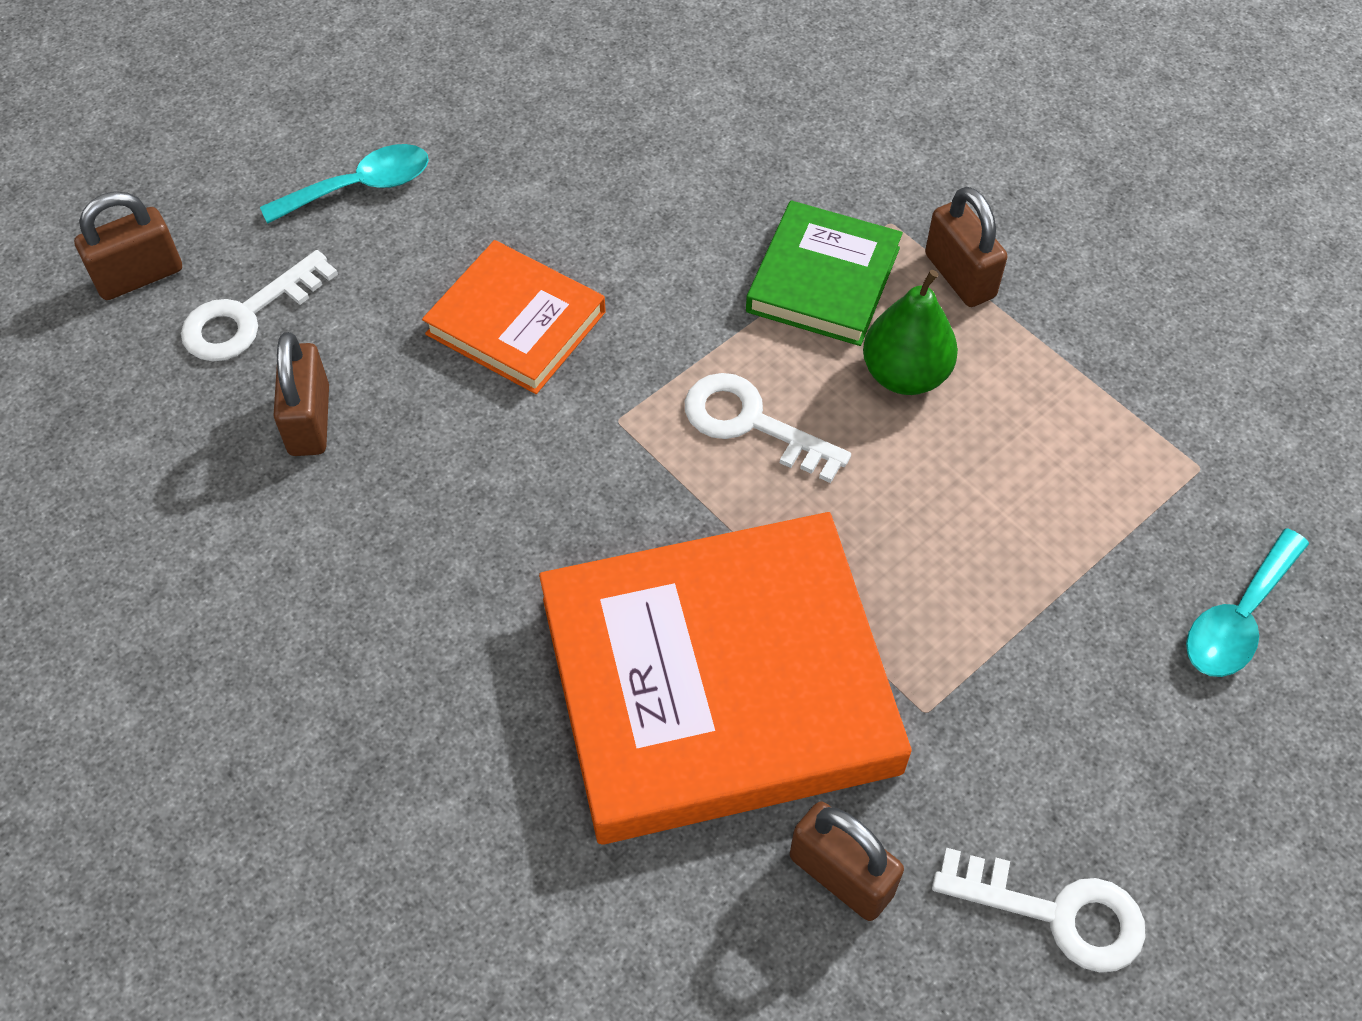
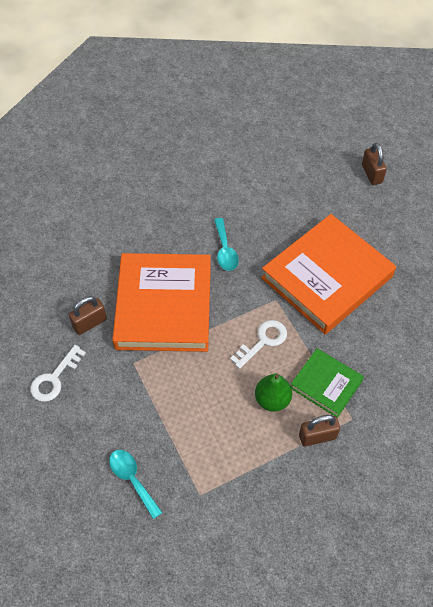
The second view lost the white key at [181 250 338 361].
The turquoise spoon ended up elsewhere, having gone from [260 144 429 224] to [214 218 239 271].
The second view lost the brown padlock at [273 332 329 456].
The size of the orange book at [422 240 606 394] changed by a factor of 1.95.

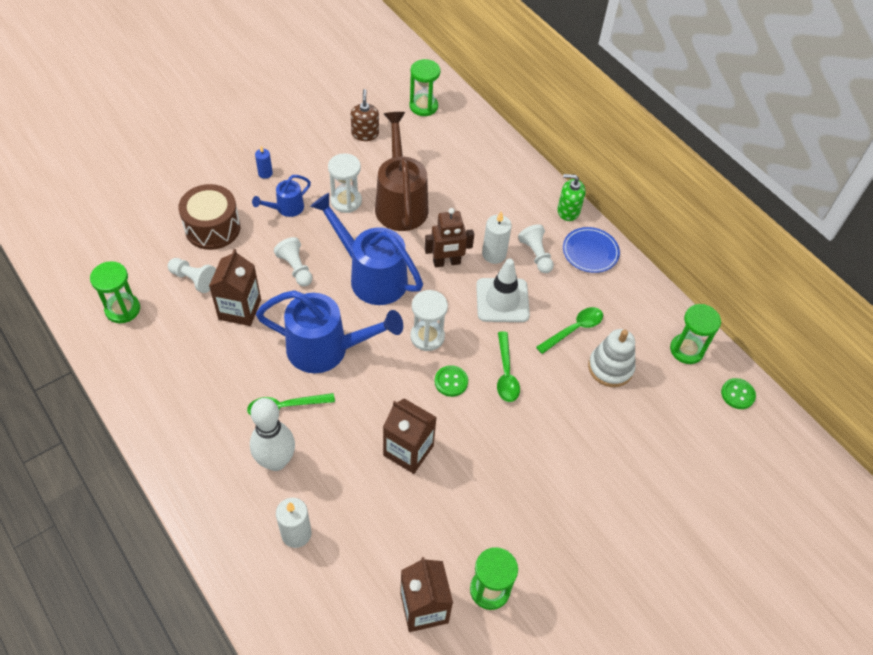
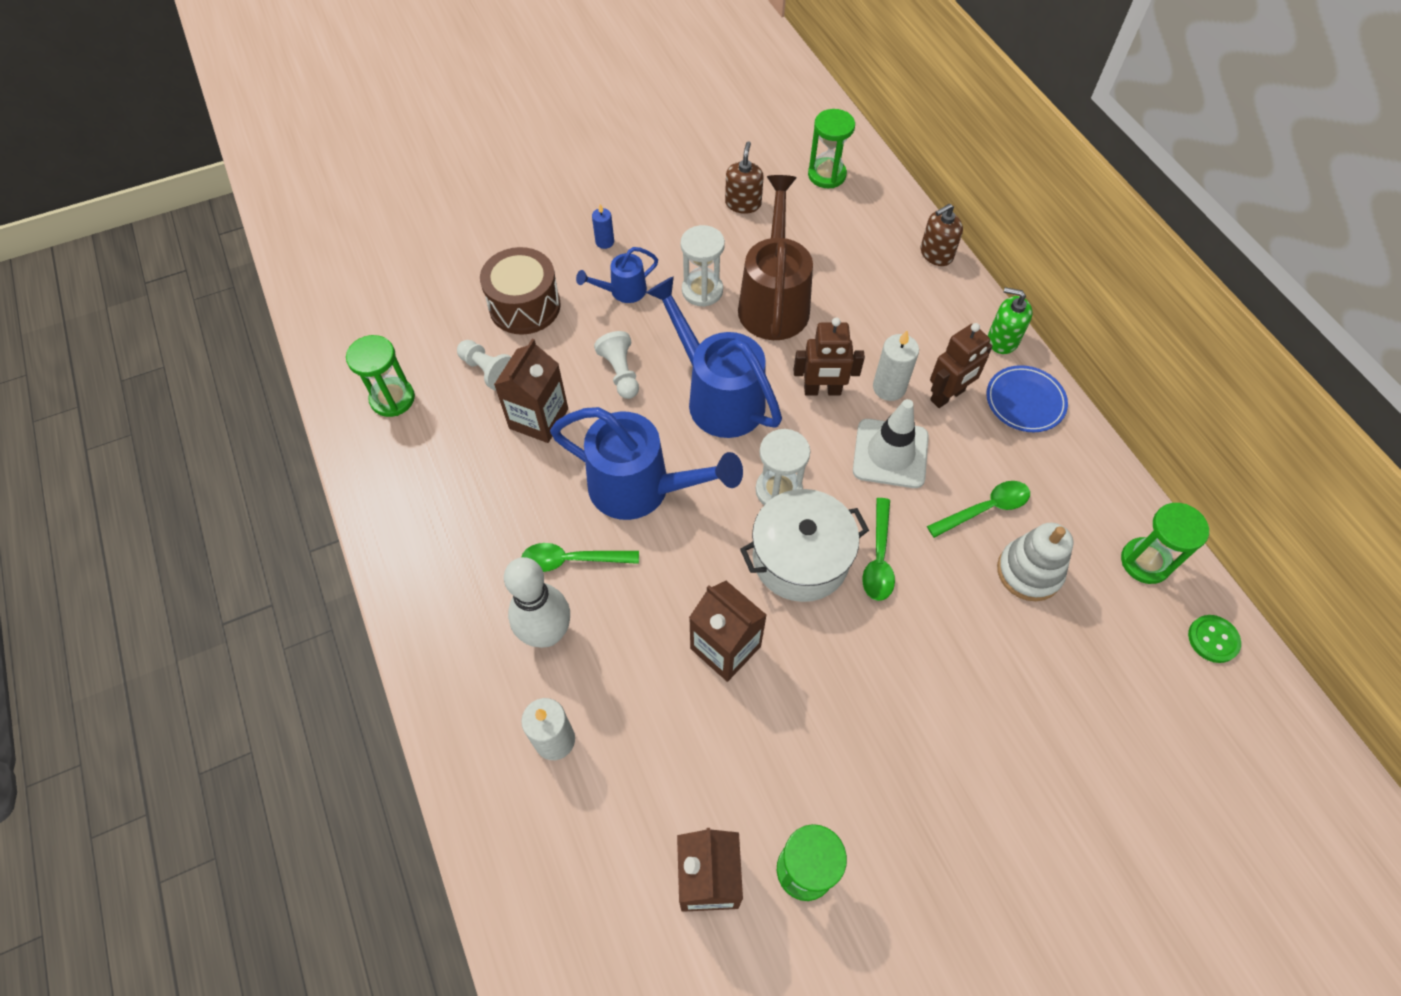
Where the green button stood at [434 365 468 397], the white pot came to stand at [740 489 869 602].
Where the white pawn stood at [518 224 554 273], the brown robot came to stand at [930 323 992 408].
The second view gained the brown soap dispenser at [921 204 963 266].

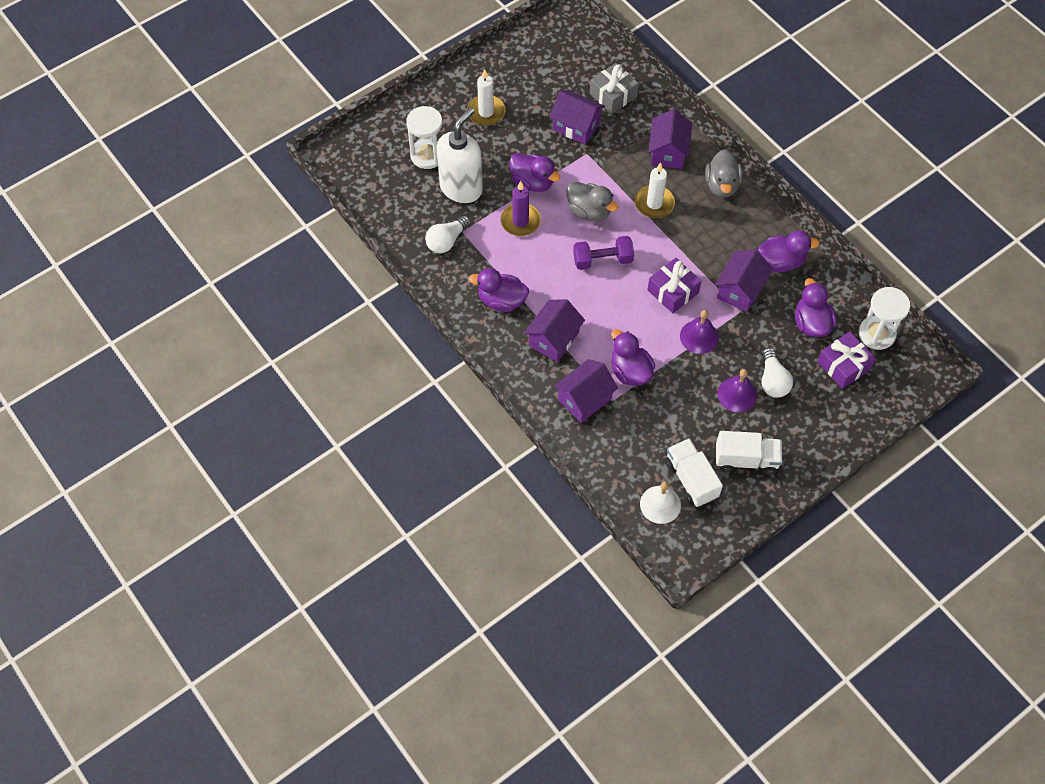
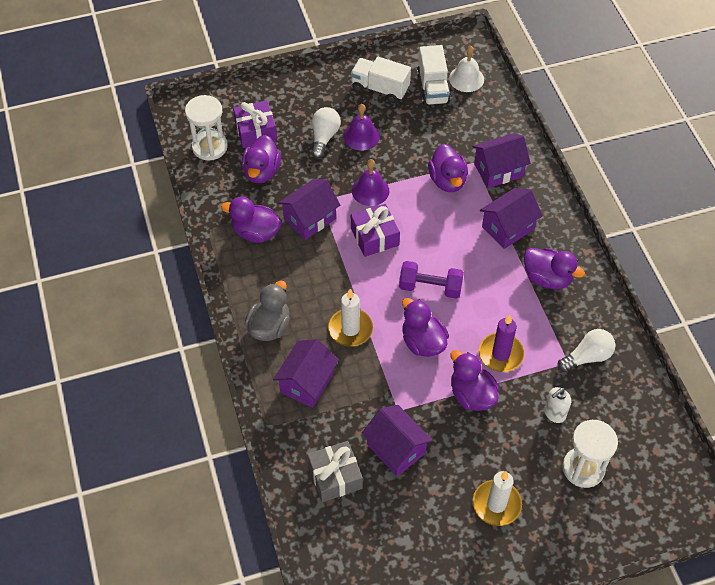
The size of the white soap dispenser at [436 107 483 203] changed by a factor of 0.46.
What was the grey duck at [567 181 618 221] turned into the purple duck at [402 298 449 357].

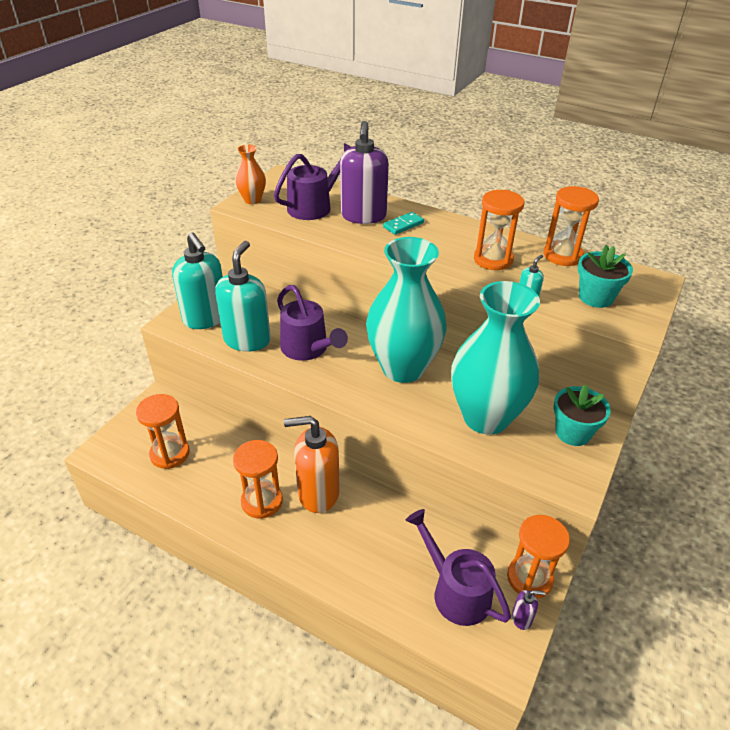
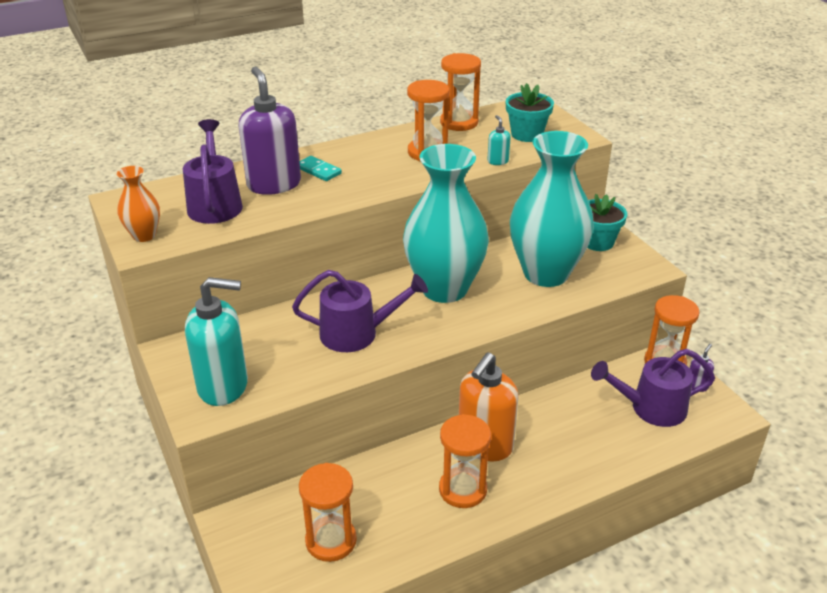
The second view lost the turquoise soap dispenser at [215 241 271 352].
The purple soap dispenser at [340 121 389 224] ended up facing another way, 150 degrees counterclockwise from before.
The turquoise domino at [383 212 424 235] ended up facing another way, 45 degrees counterclockwise from before.

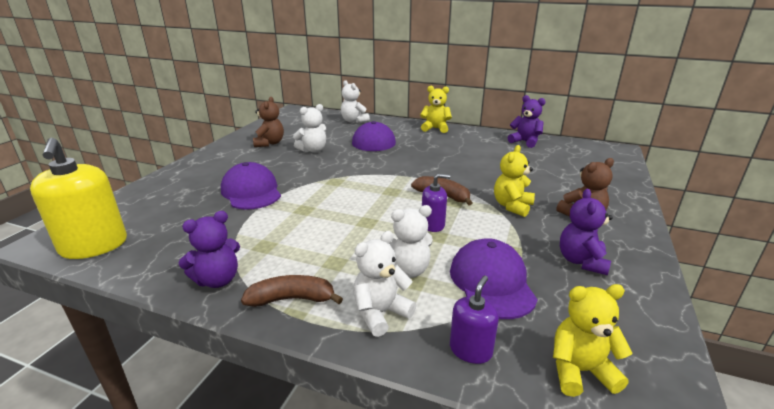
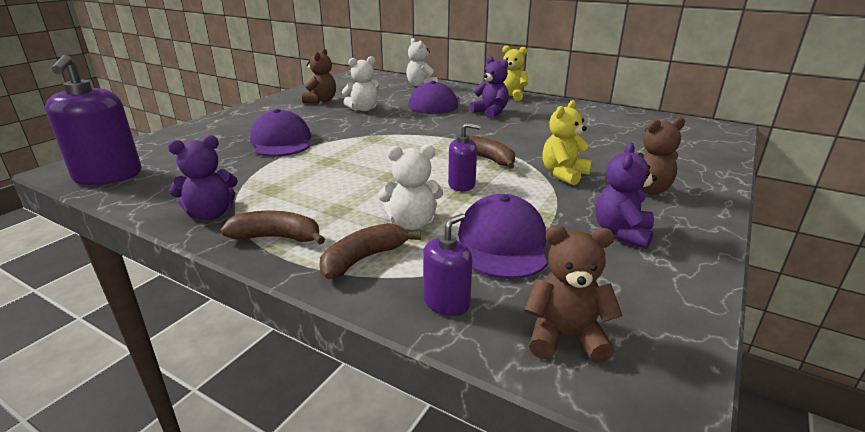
What was the yellow soap dispenser at [30 138 127 259] turned into the purple soap dispenser at [45 55 142 185].
Where the white teddy bear stood at [353 231 417 337], the brown banana came to stand at [319 223 421 279].
The purple teddy bear ended up elsewhere, having gone from [507 95 546 148] to [470 56 509 118].
What was the yellow teddy bear at [553 284 632 397] turned into the brown teddy bear at [524 226 623 363].

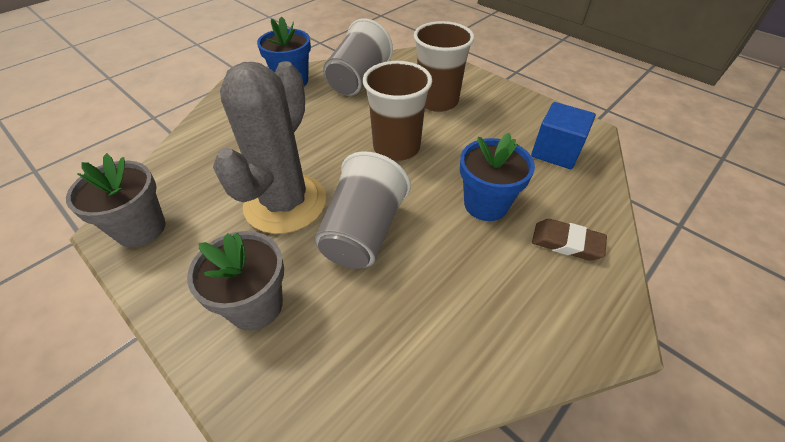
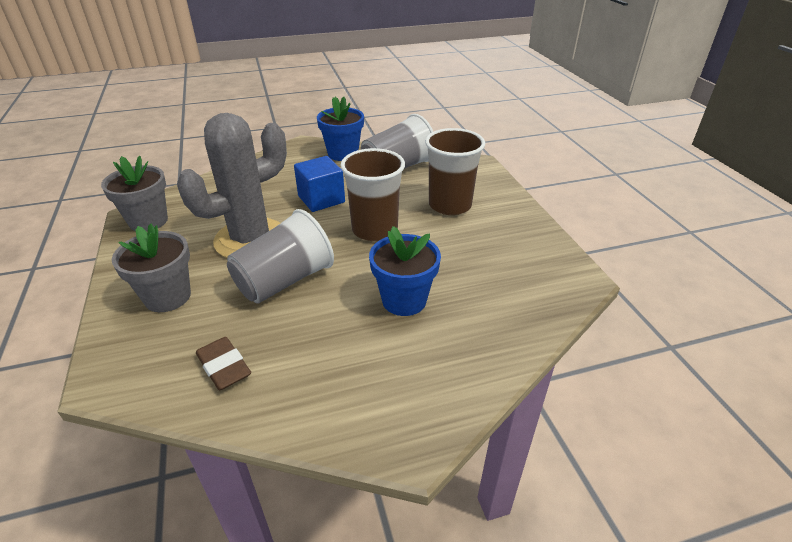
The blue cube ended up elsewhere, having gone from [531 102 596 169] to [294 156 345 212].
The brown eraser ended up elsewhere, having gone from [532 219 607 261] to [196 337 251 390].

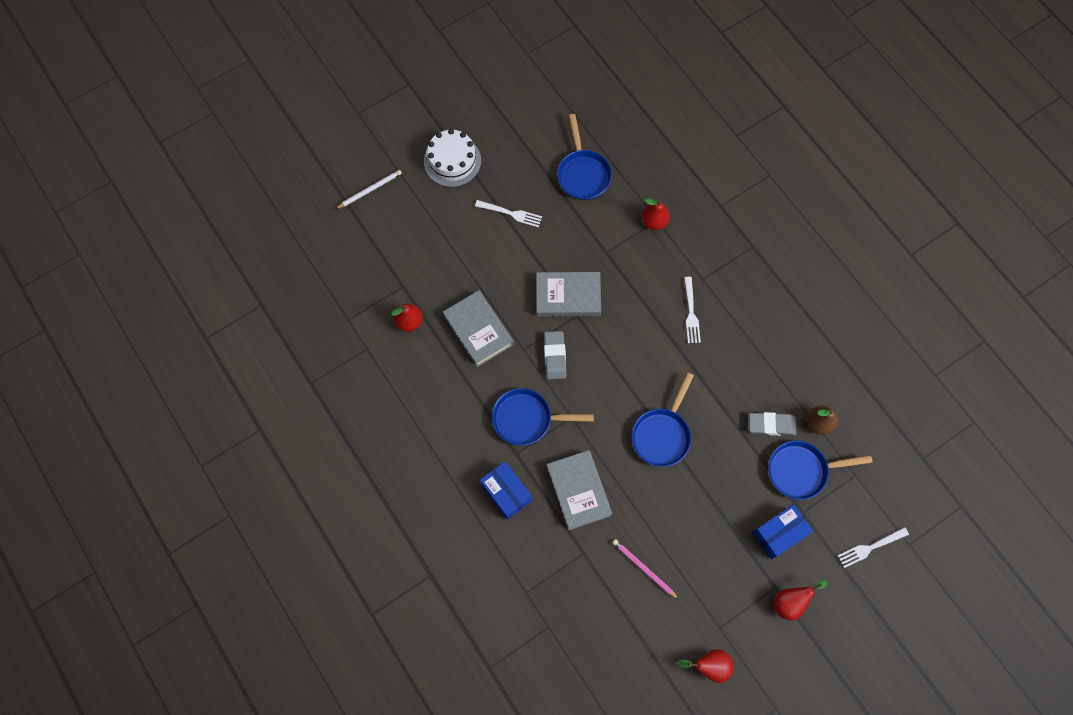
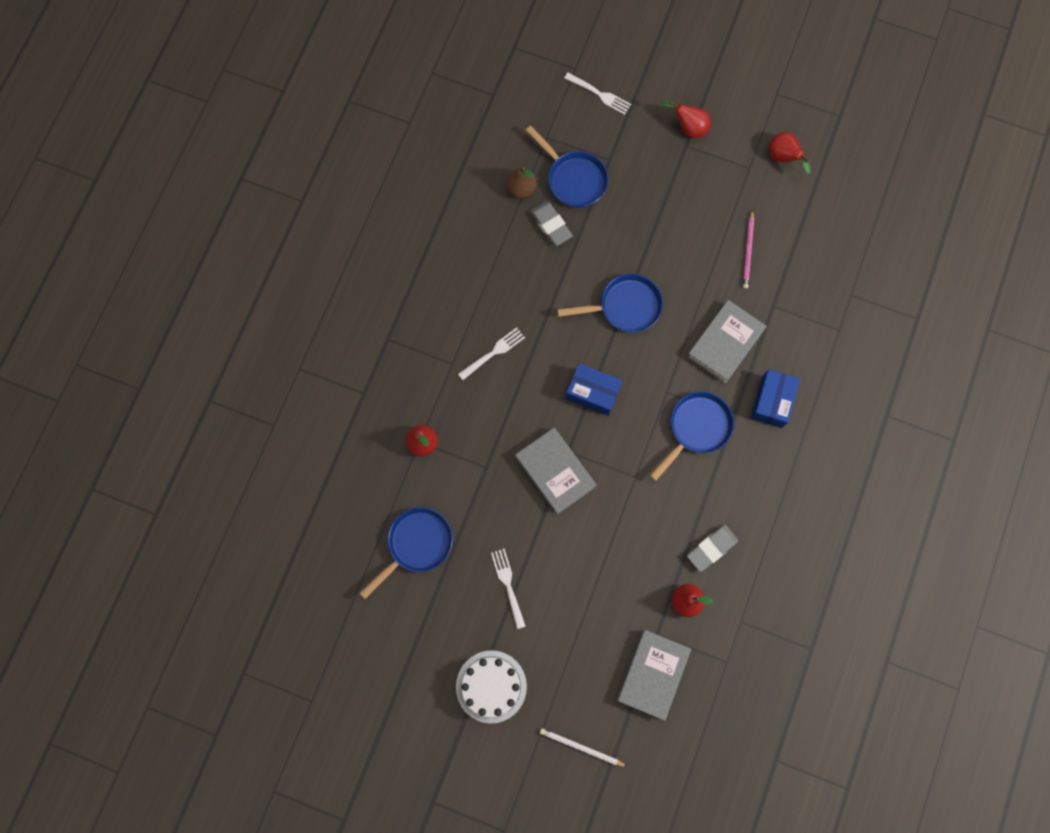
The grey book ended up elsewhere, having gone from [443 290 514 367] to [617 630 691 721].
The blue pan at [492 388 594 446] ended up facing another way, 105 degrees counterclockwise from before.
The grey eraser ended up elsewhere, having gone from [544 331 566 380] to [687 524 738 572].
The blue box ended up elsewhere, having gone from [752 504 813 559] to [566 363 623 416].

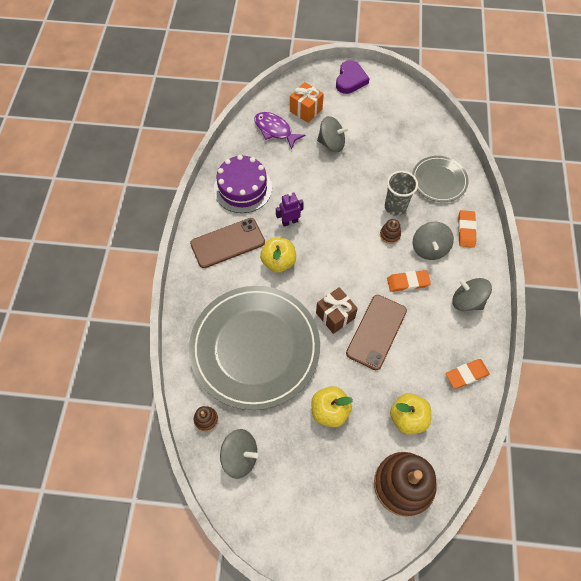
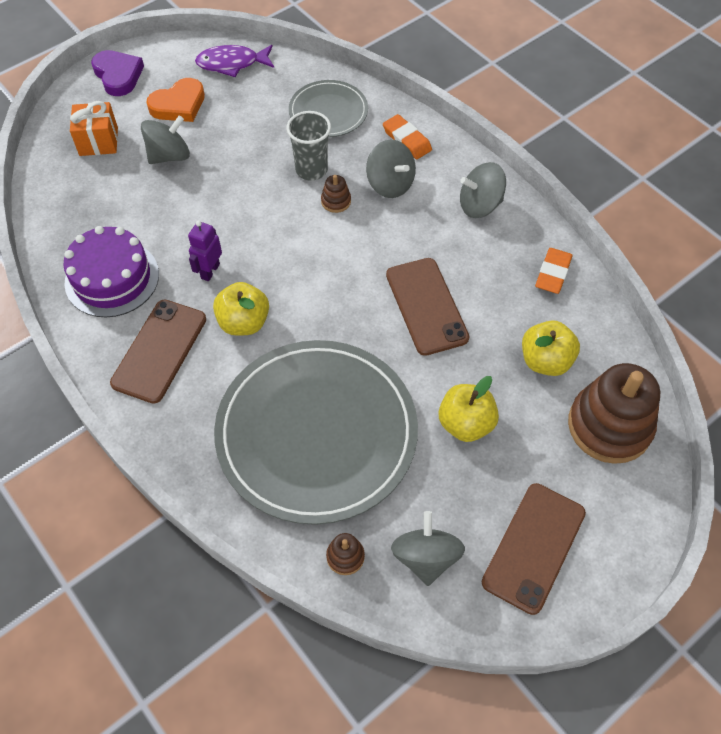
The grey spinning top at [220 429 258 479] ended up facing another way, 60 degrees counterclockwise from before.
The purple fish ended up elsewhere, having gone from [255 112 306 150] to [195 45 274 77].
The second view lost the brown gift at [316 287 358 334].
The second view lost the orange eraser at [387 270 431 292].
The second view gained the orange heart at [146 78 205 122].
The second view gained the brown phone at [482 483 586 615].

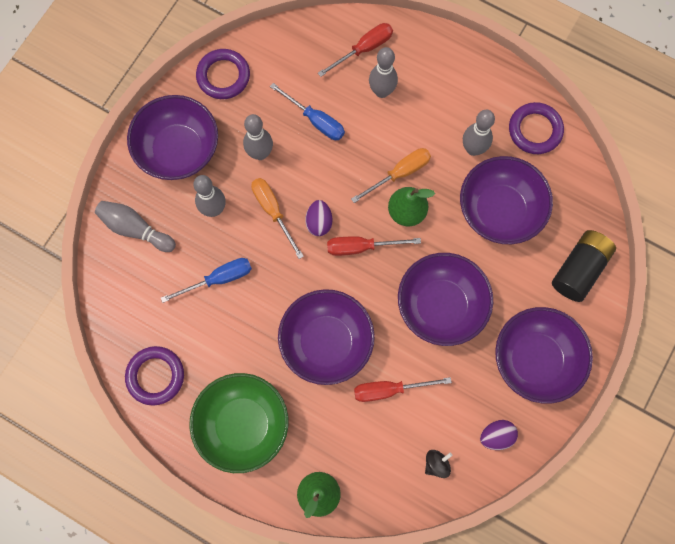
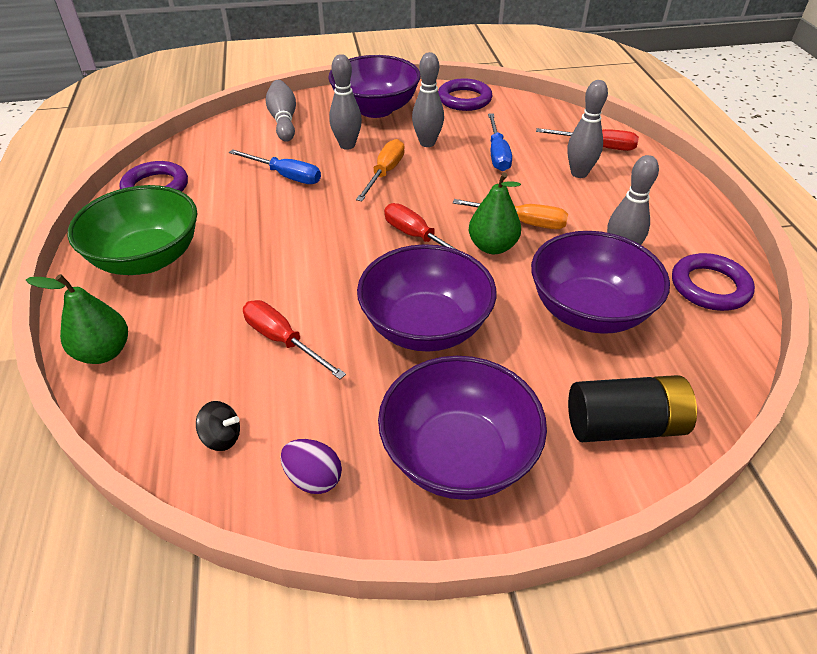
The second view lost the purple bowl at [278 289 375 385].
The second view lost the purple egg at [305 200 332 236].

